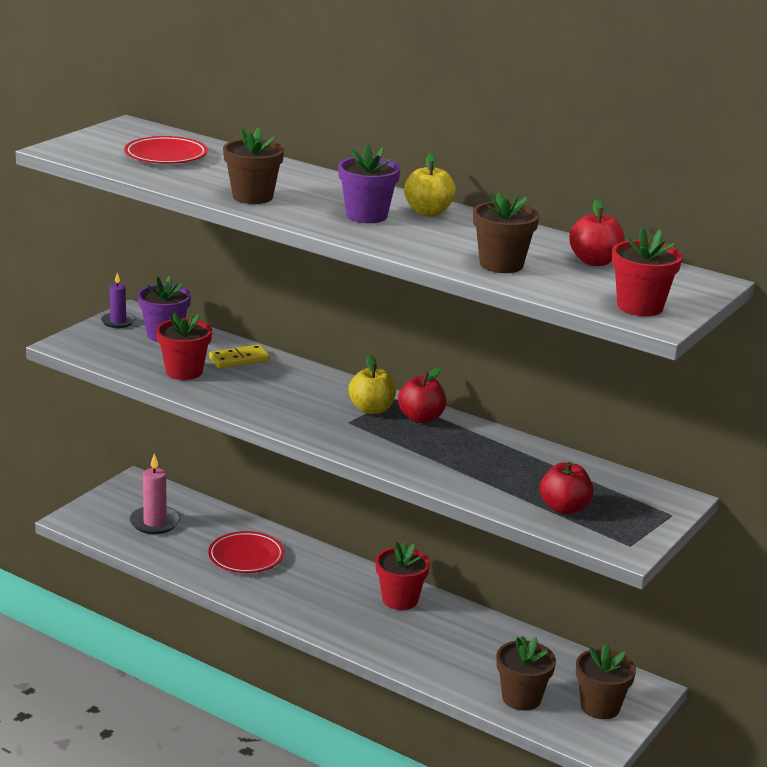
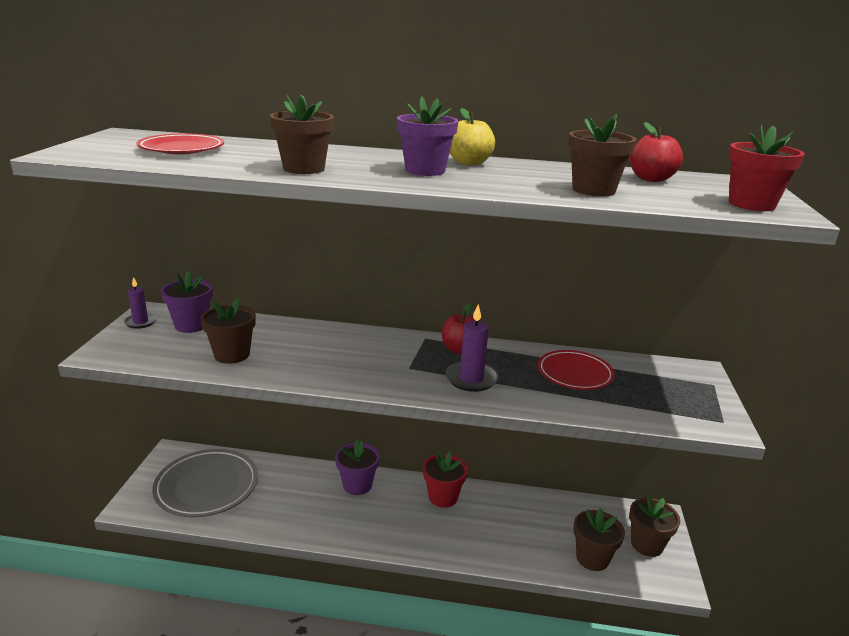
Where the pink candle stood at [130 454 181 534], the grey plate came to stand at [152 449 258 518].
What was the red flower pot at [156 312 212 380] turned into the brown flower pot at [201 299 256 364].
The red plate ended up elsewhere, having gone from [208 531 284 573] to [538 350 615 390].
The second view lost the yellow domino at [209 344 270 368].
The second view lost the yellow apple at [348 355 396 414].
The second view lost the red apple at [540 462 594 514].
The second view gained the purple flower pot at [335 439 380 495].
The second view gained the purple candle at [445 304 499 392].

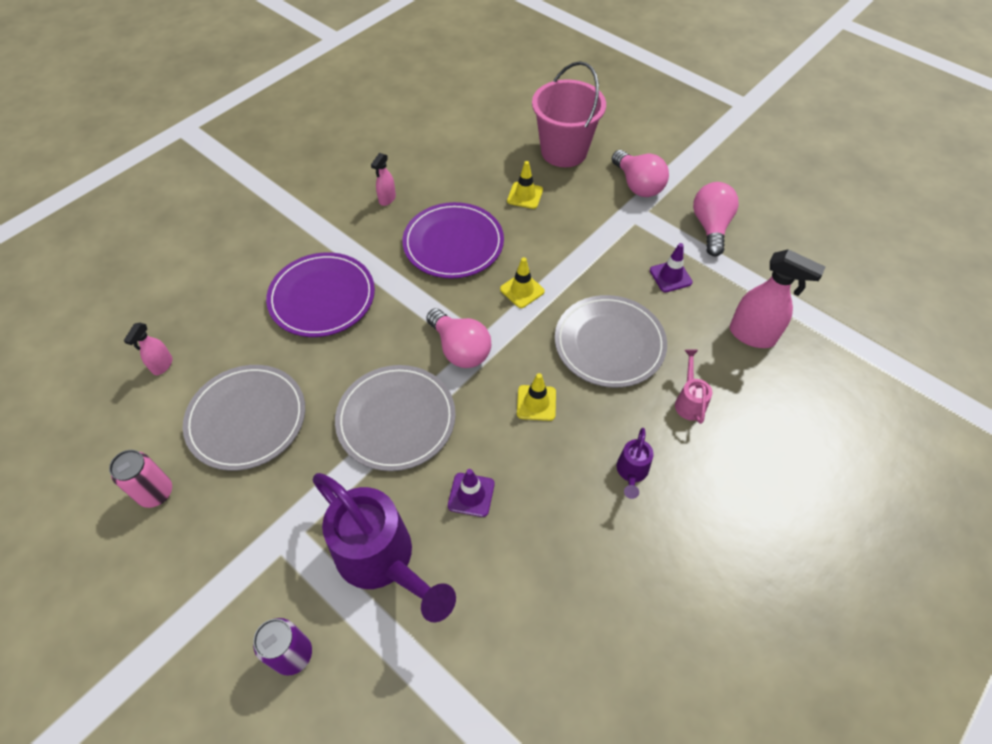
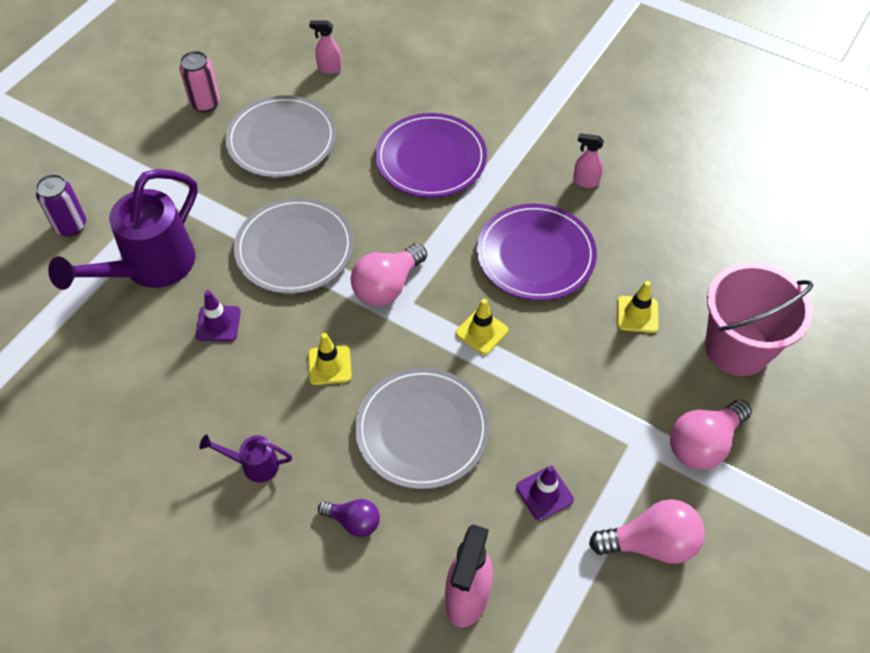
Where the pink watering can stood at [675 349 712 424], the purple light bulb came to stand at [318 499 380 537].

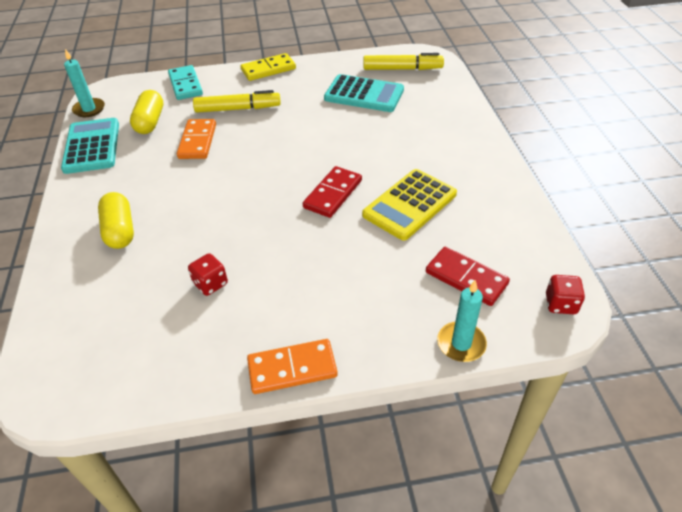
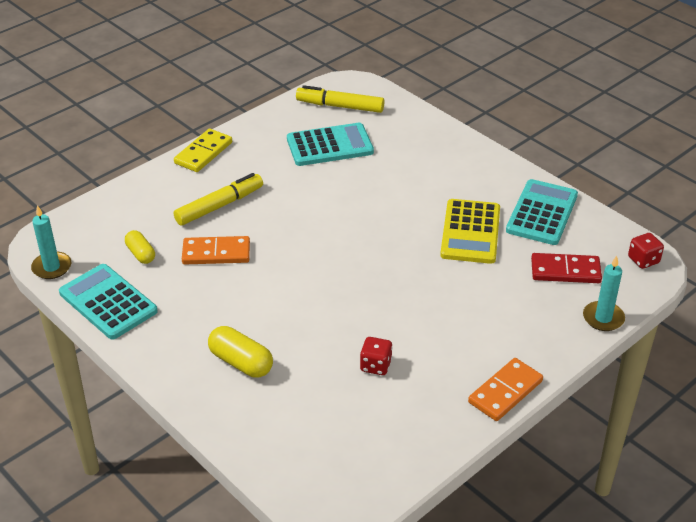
The size of the yellow capsule at [130 90 163 134] changed by a factor of 0.66.
The second view lost the turquoise domino at [168 65 203 100].
The orange domino at [177 119 216 159] ended up facing another way, 60 degrees counterclockwise from before.
The second view lost the red domino at [303 166 362 218].
The yellow marker at [364 53 444 70] ended up facing another way, 135 degrees counterclockwise from before.
The second view gained the turquoise calculator at [506 179 578 245].

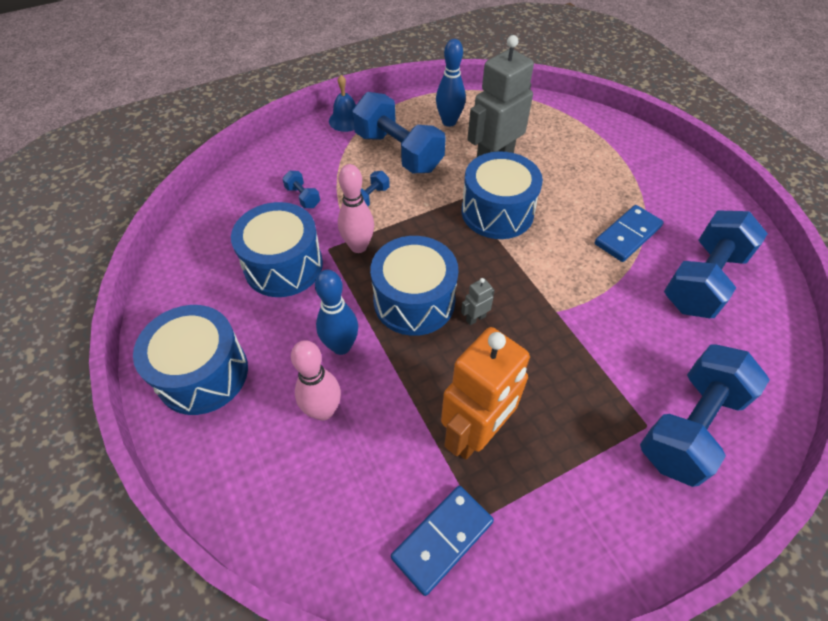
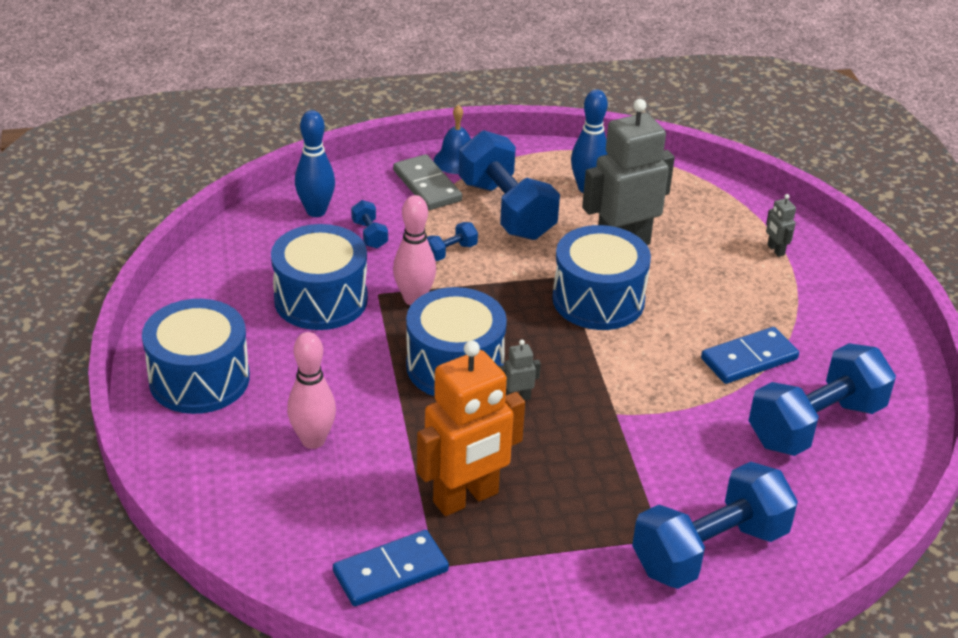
The blue bowling pin ended up elsewhere, having gone from [315 270 358 355] to [295 110 335 217].
The second view gained the grey domino at [393 154 462 210].
The second view gained the grey robot at [766 194 796 257].

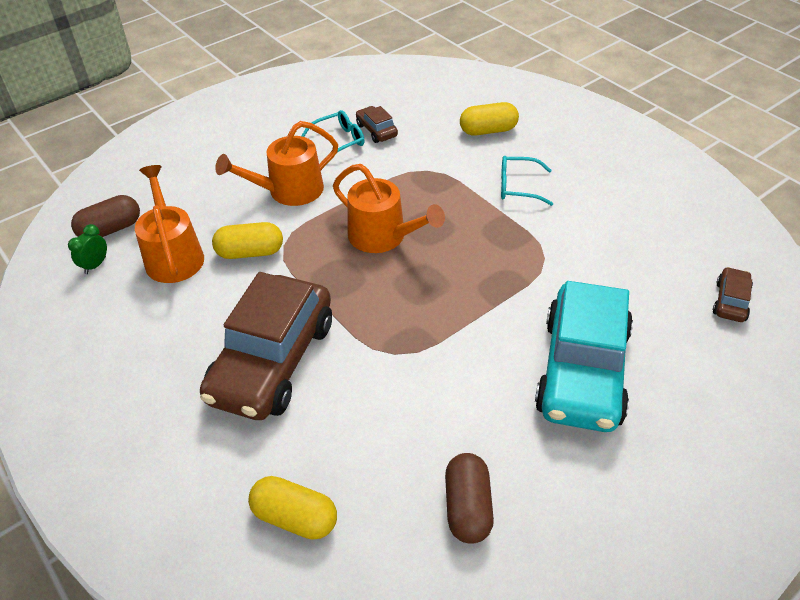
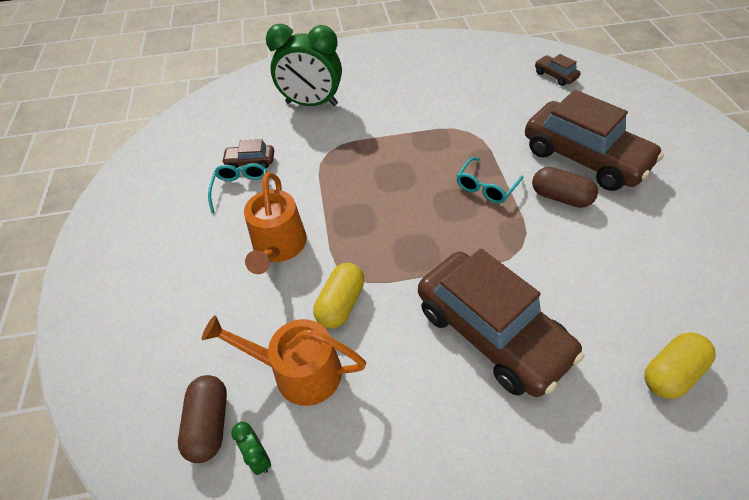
The second view lost the orange watering can at [333 164 445 253].
The brown capsule ended up elsewhere, having gone from [445 453 494 544] to [532 167 598 208].
Where the yellow capsule stood at [460 102 519 136], the green clock came to stand at [266 23 342 106].
The turquoise glasses ended up elsewhere, having gone from [501 156 553 206] to [457 157 523 203].
What was the turquoise car at [535 281 633 432] turned into the brown car at [525 90 664 191].

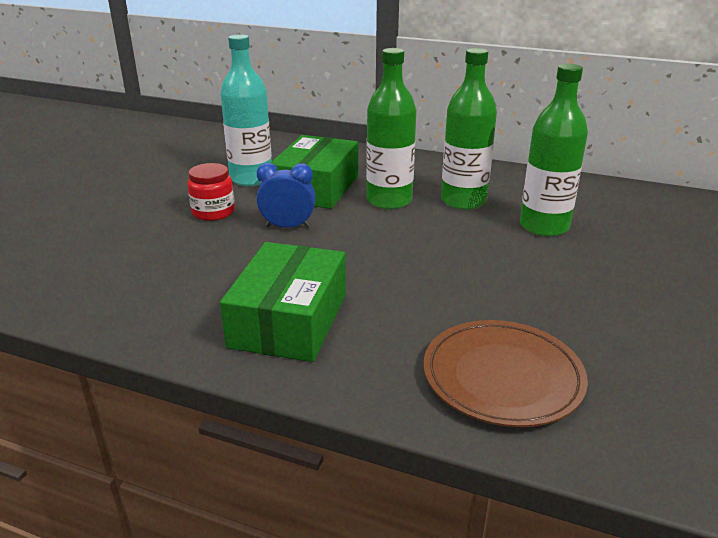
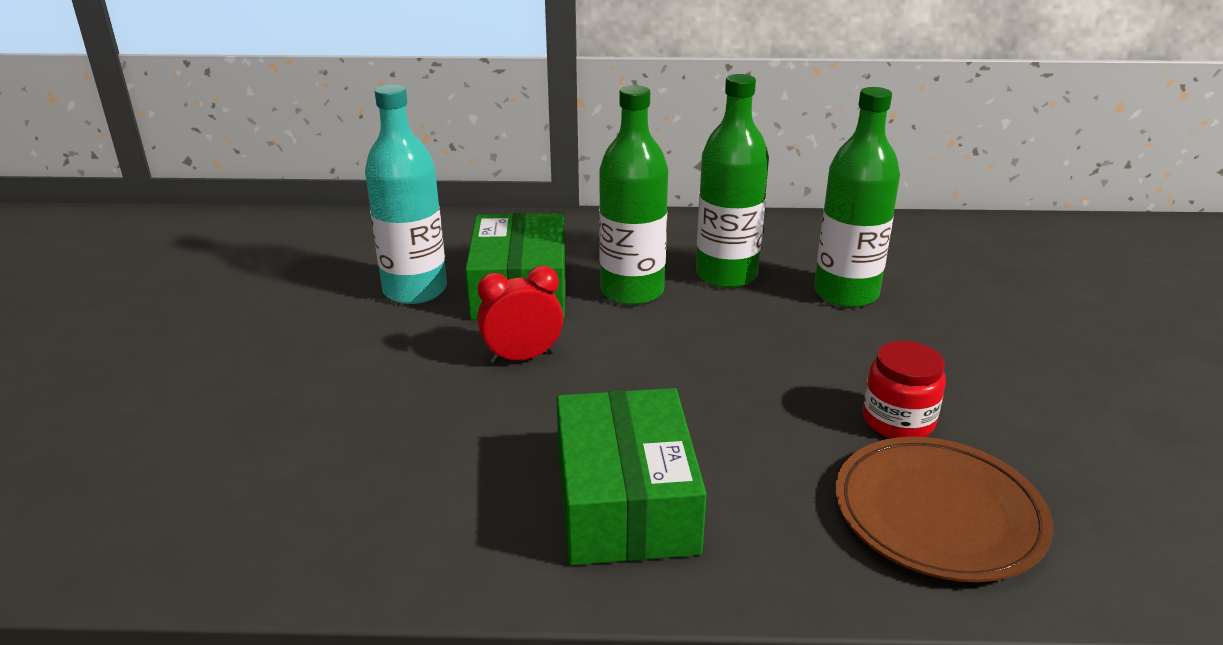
The red jar ended up elsewhere, having gone from [187 163 235 221] to [863 341 946 438].
What was the blue clock at [257 163 316 228] turned into the red clock at [477 266 563 364].

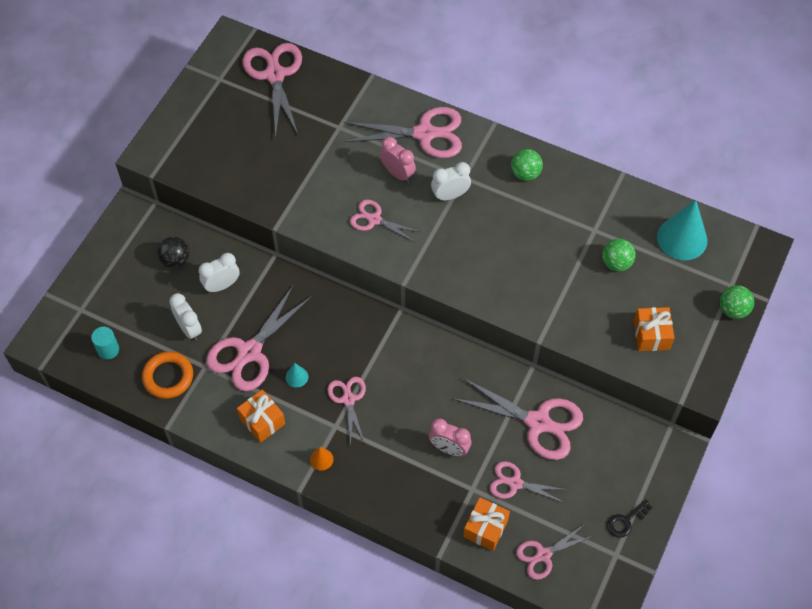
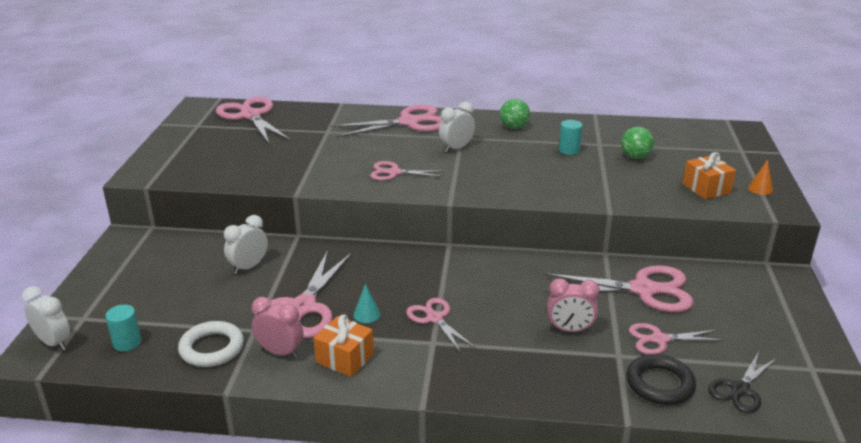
What was the orange ring at [142 351 193 399] turned into the white ring at [178 321 244 367].
The second view lost the black ball at [157 237 189 268].
The white clock ended up elsewhere, having gone from [169 293 202 341] to [22 286 70 350].
The orange cone ended up elsewhere, having gone from [310 447 333 471] to [748 159 773 195].
The pink clock ended up elsewhere, having gone from [380 137 416 183] to [252 297 303 358].
Where the orange gift stood at [463 497 510 551], the black ring came to stand at [626 354 696 405].
What was the pink scissors at [516 524 593 580] turned into the black scissors at [708 352 777 413].
The second view lost the black key at [607 499 653 538].
The second view lost the turquoise cone at [657 200 707 260].
The second view lost the green ball at [720 285 754 319].
The second view gained the turquoise cylinder at [559 120 583 155].

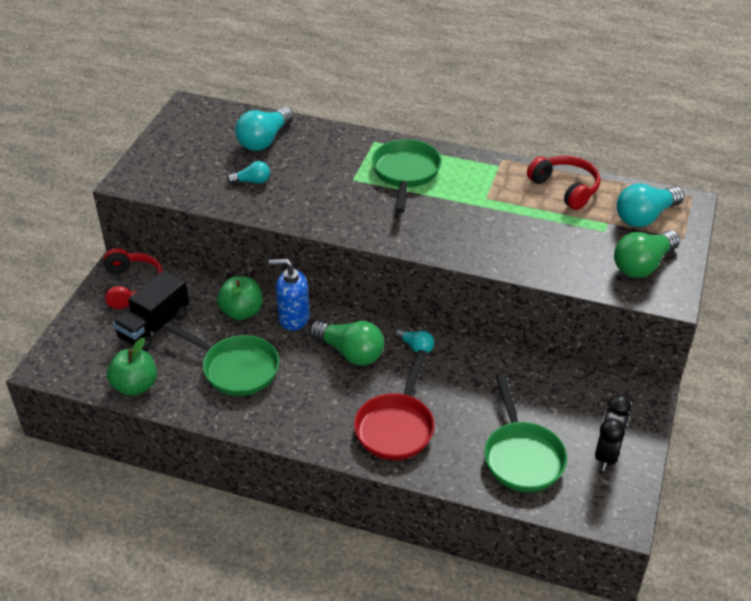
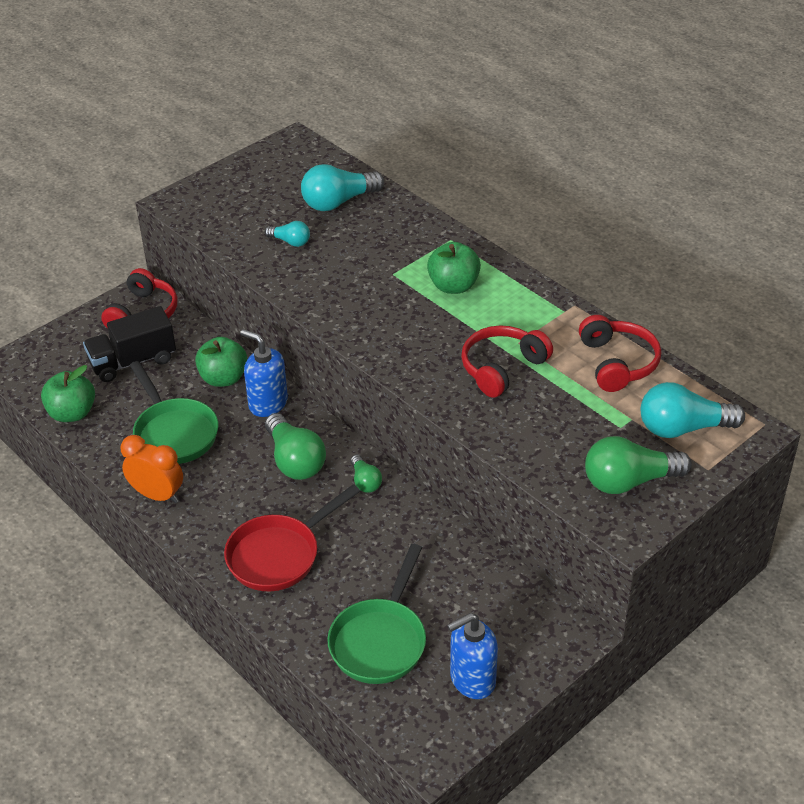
Where the green pan stood at [372 139 441 213], the green apple came to stand at [427 242 481 294].
What was the turquoise light bulb at [395 329 434 353] turned into the green light bulb at [351 455 382 493].
Where the black clock stood at [595 395 632 471], the blue soap dispenser came to stand at [447 613 498 699].
The second view gained the orange clock at [121 435 183 503].
The second view gained the red headphones at [461 325 553 398].

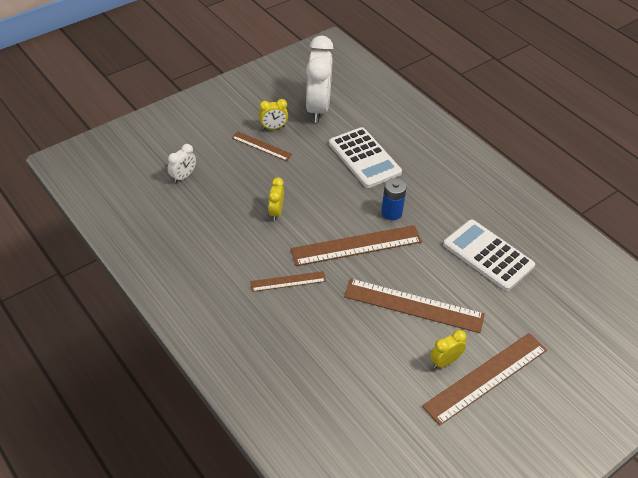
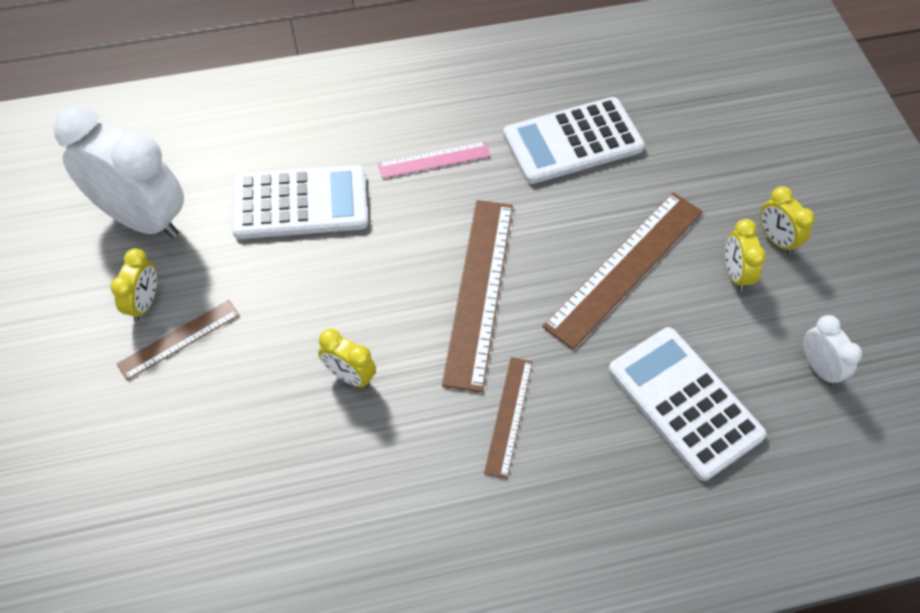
The white clock ended up elsewhere, having gone from [168 144 196 183] to [803 315 862 386].
The second view lost the blue battery at [381 178 407 220].
Where the brown ruler stood at [422 333 547 426], the yellow clock came to stand at [760 186 815 254].
The second view gained the pink ruler at [378 141 491 178].
The second view gained the white calculator at [608 327 766 481].

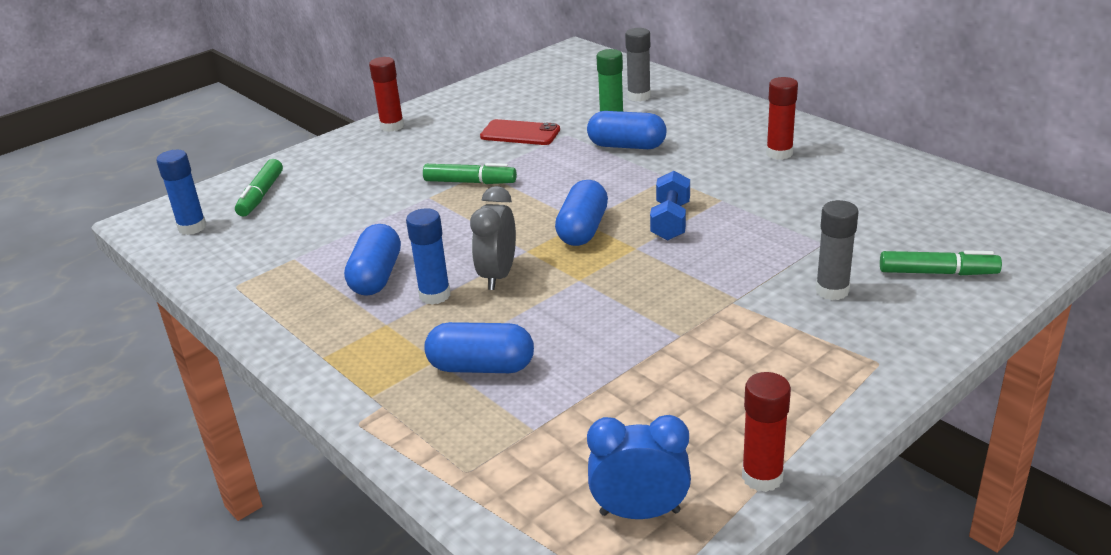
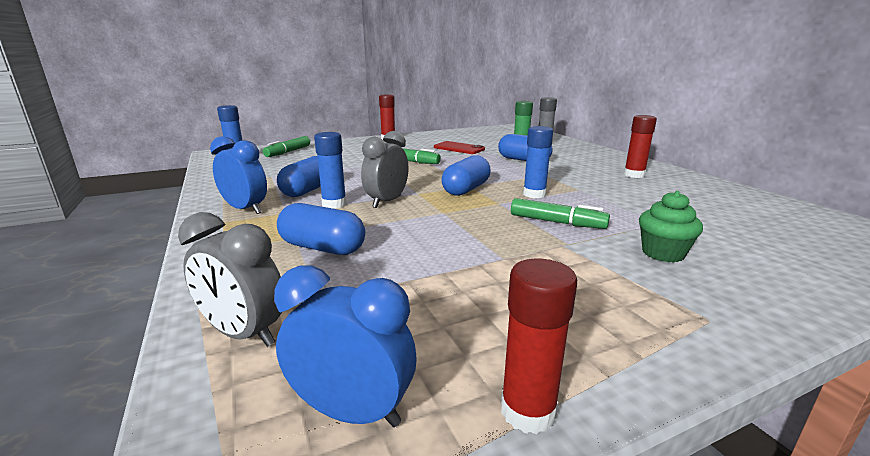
Where the blue dumbbell stood at [650 171 690 241], the blue glue stick came to stand at [523 126 553 198].
Where the grey glue stick stood at [815 200 859 300], the green cupcake came to stand at [639 191 703 263].
The green marker ended up elsewhere, having gone from [880 250 1002 275] to [511 198 610 229].
The second view gained the grey clock at [178 212 282 347].
The second view gained the blue clock at [210 136 267 214].

